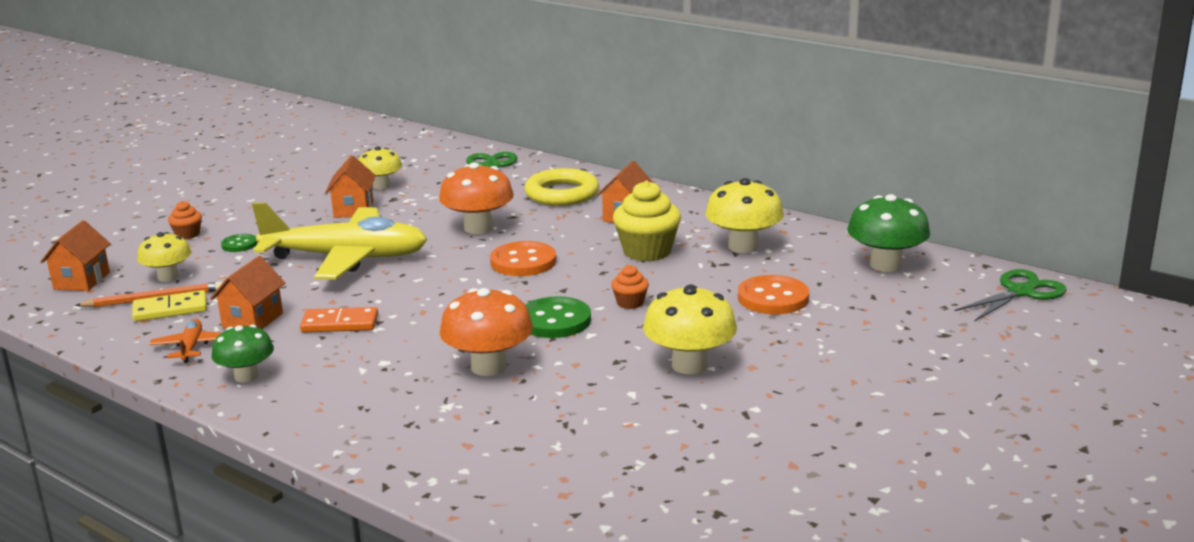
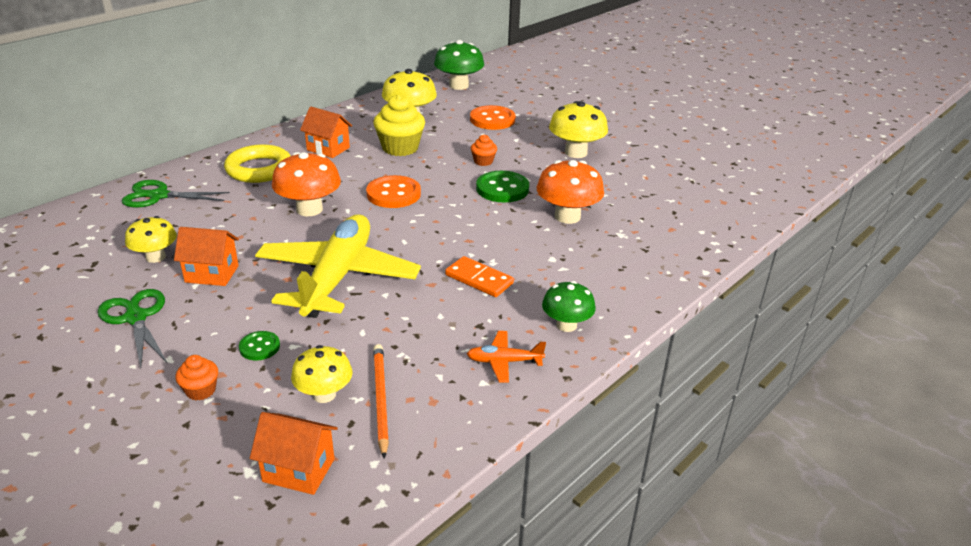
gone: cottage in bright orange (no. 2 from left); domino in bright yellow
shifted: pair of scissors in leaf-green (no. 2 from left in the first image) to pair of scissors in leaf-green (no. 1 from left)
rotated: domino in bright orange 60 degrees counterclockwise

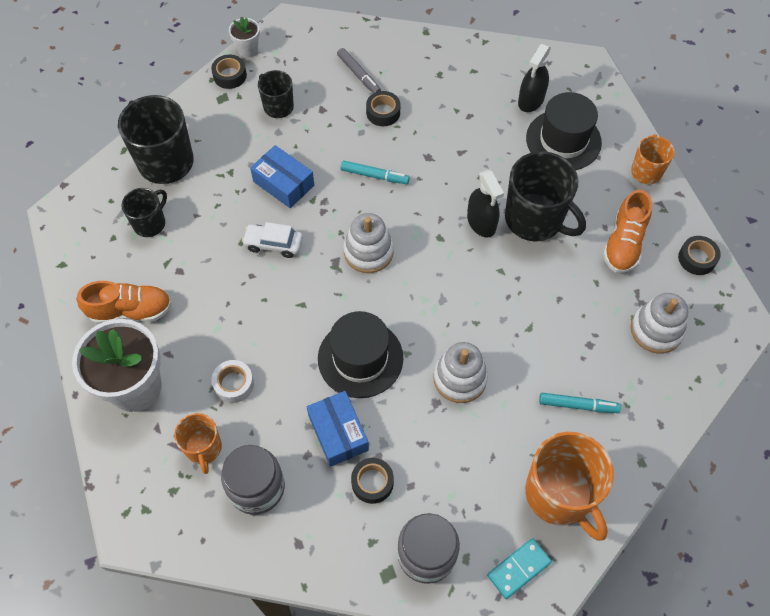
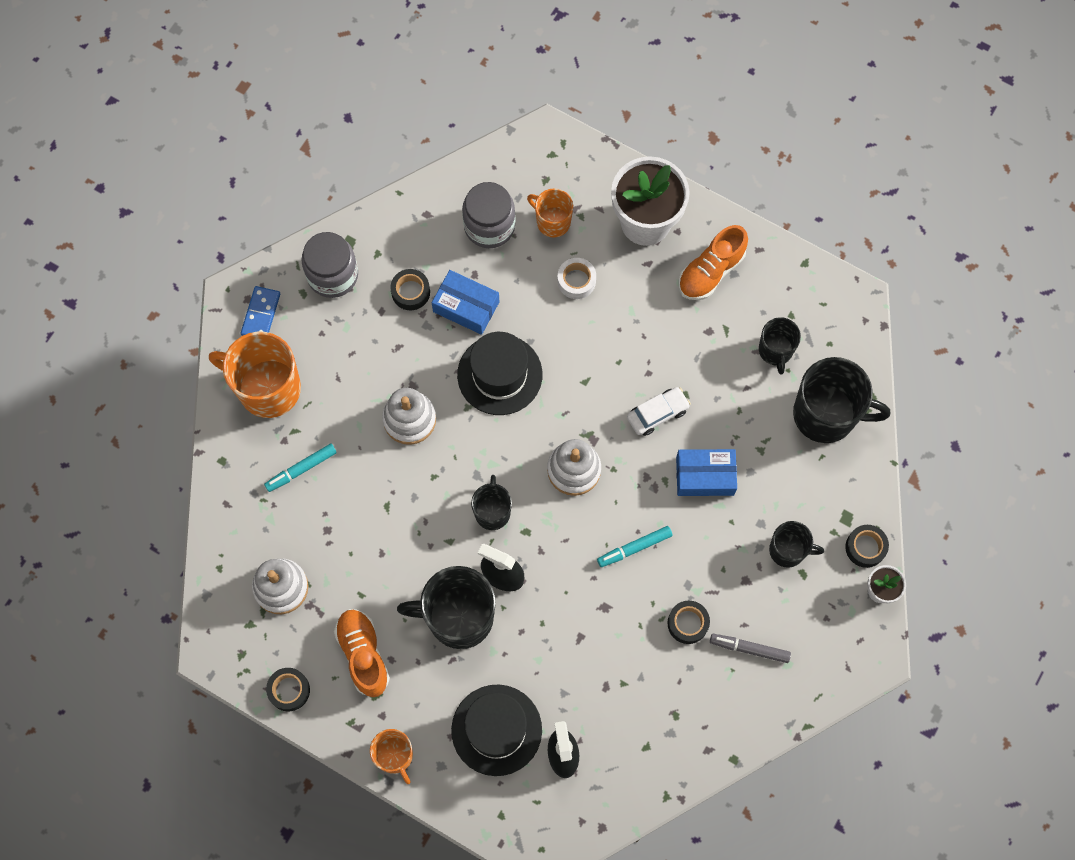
new: tea mug in ebony (no. 2 from left)
repainted: domino in teal to domino in royal blue

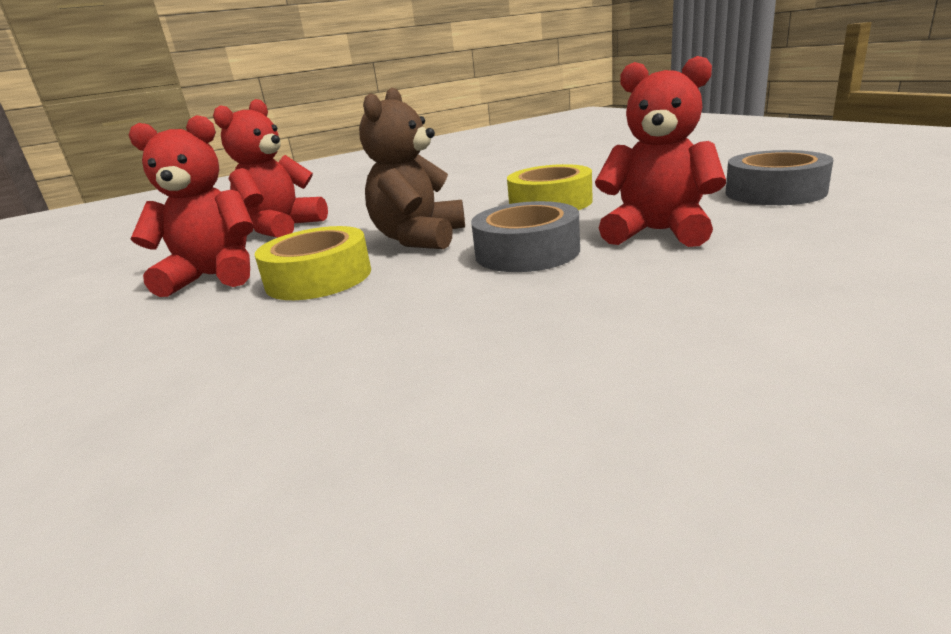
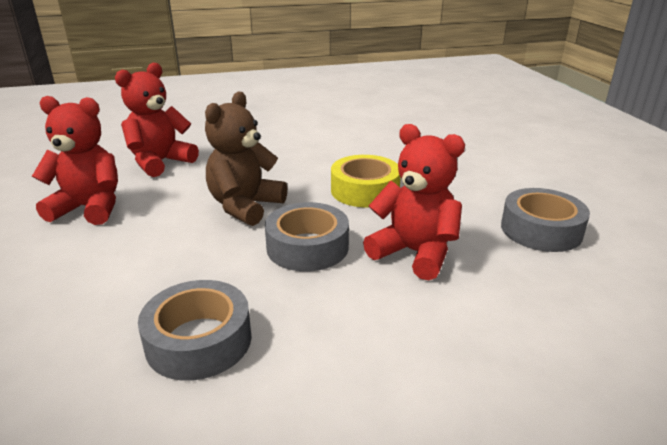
gone: sticky tape in bright yellow (no. 1 from left)
new: sticky tape in grey (no. 1 from left)

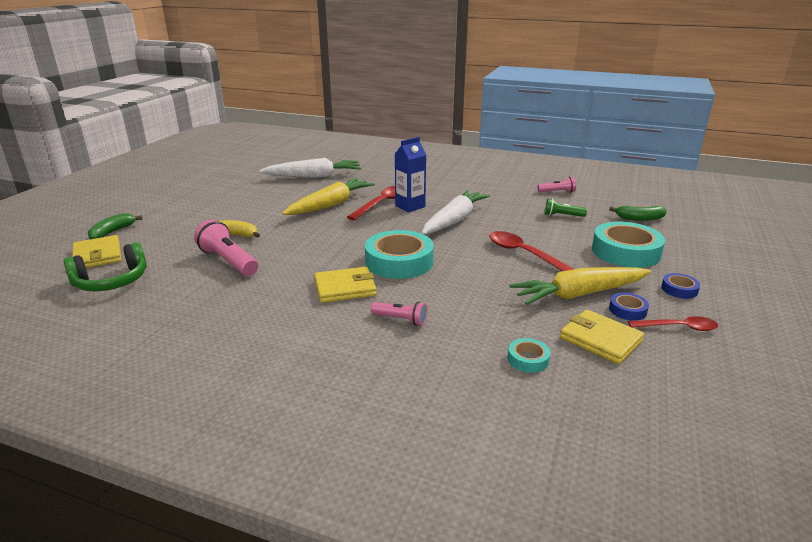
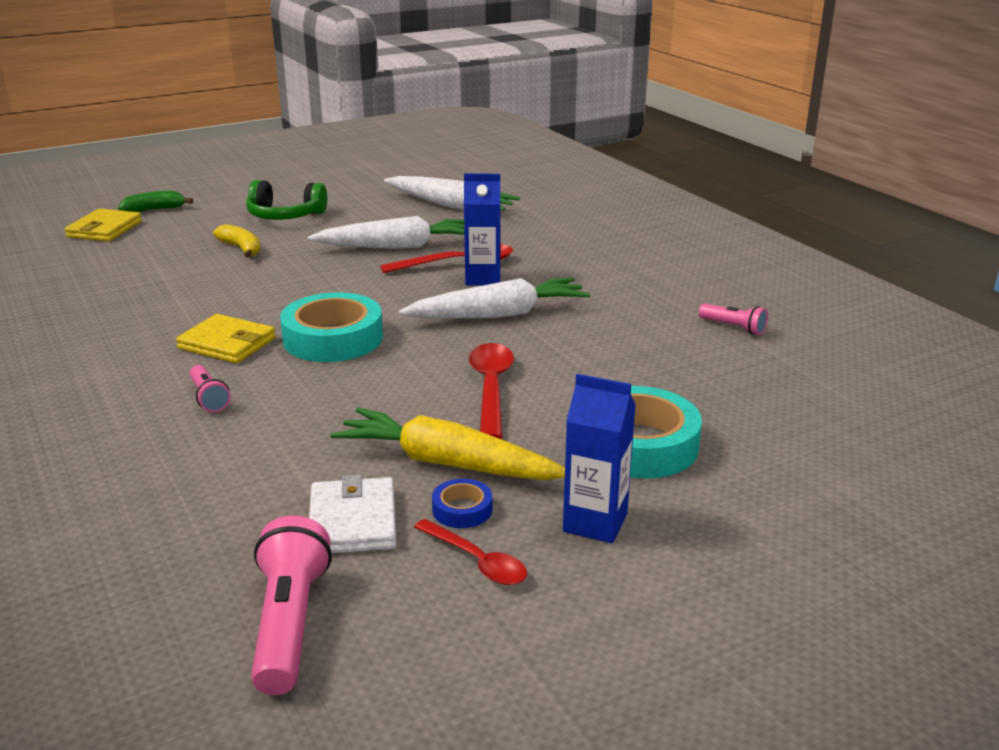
gone: torch in leaf-green; banana fruit in leaf-green (no. 2 from left); sticky tape in teal (no. 2 from left)
shifted: torch in rosy (no. 1 from left in the first image) to torch in rosy (no. 2 from left); over-ear headphones in leaf-green
swapped: sticky tape in royal blue (no. 2 from left) to juice carton in royal blue (no. 2 from left)
repainted: root vegetable in bright yellow (no. 1 from left) to root vegetable in snow-white (no. 1 from left); billfold in bright yellow (no. 3 from left) to billfold in snow-white

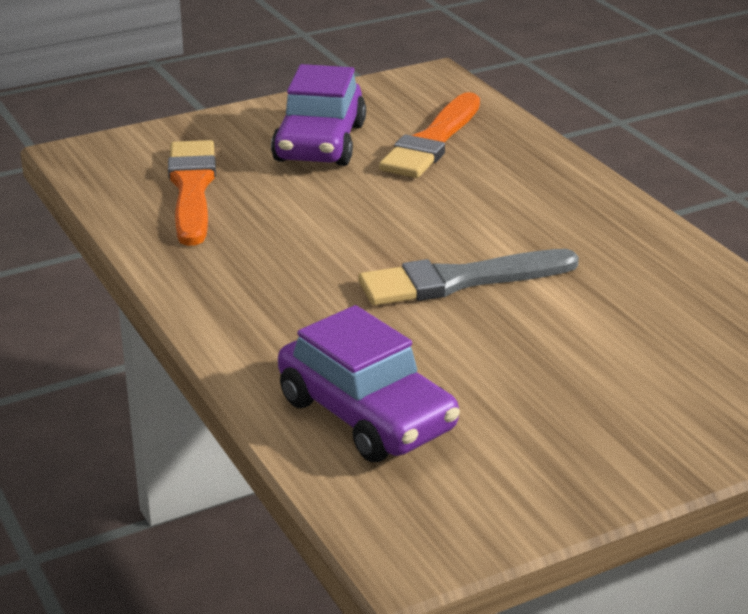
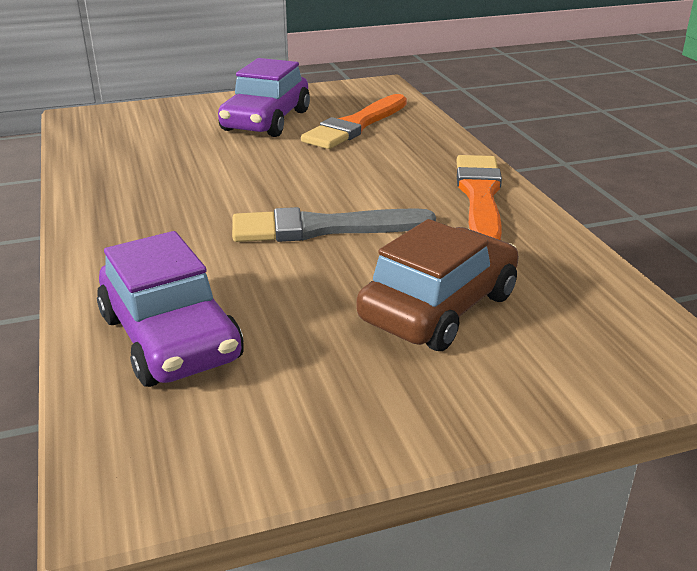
new: car in brown
shifted: paint brush in bright orange (no. 1 from left in the first image) to paint brush in bright orange (no. 2 from left)

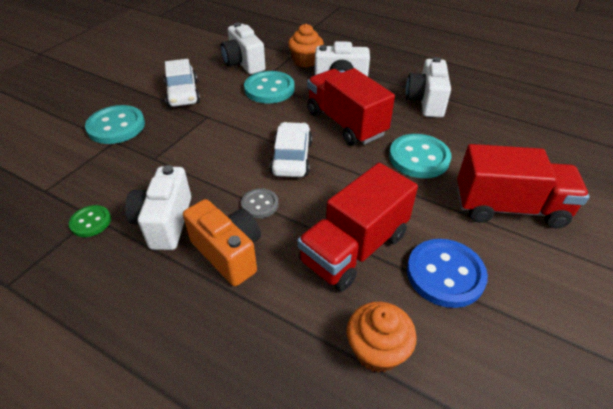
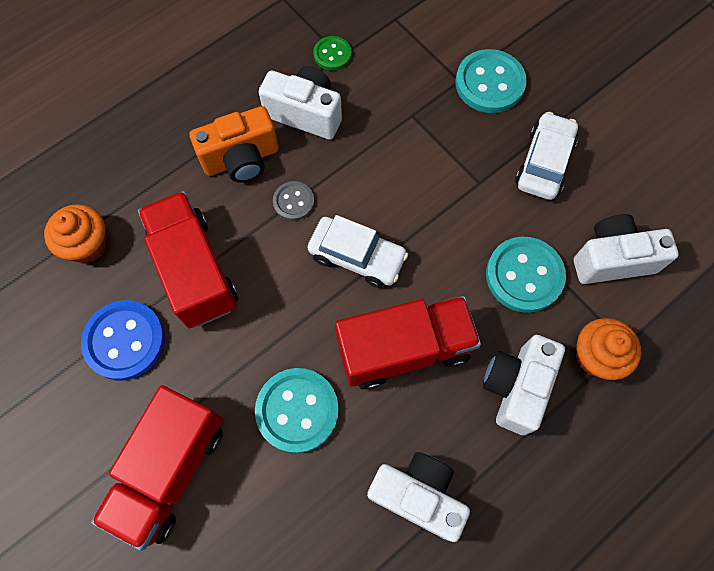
rotated: car in snow-white (no. 1 from left in the first image) 105 degrees clockwise

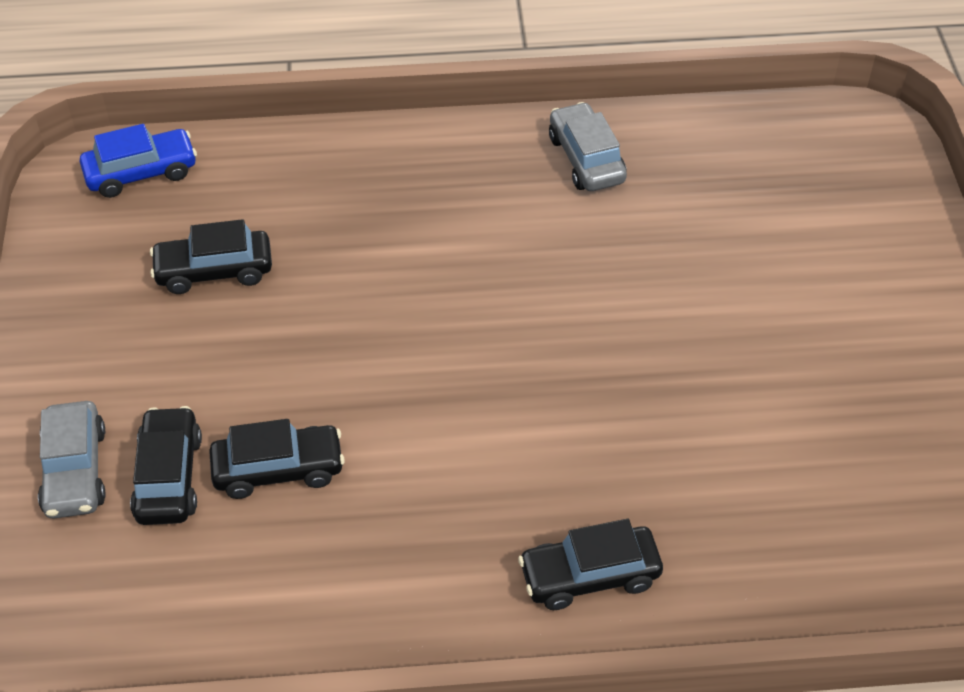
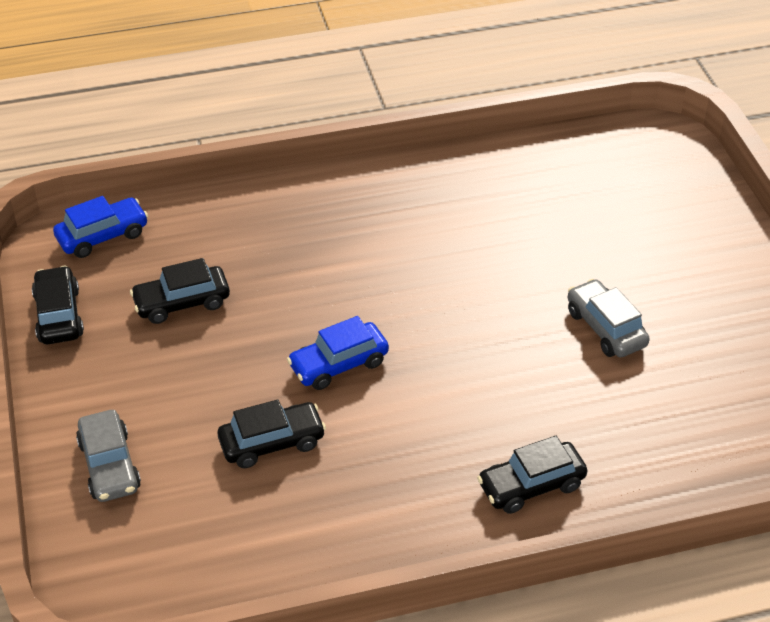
new: car in royal blue (no. 2 from left)
shifted: car in grey (no. 2 from left); car in ebony (no. 1 from left)

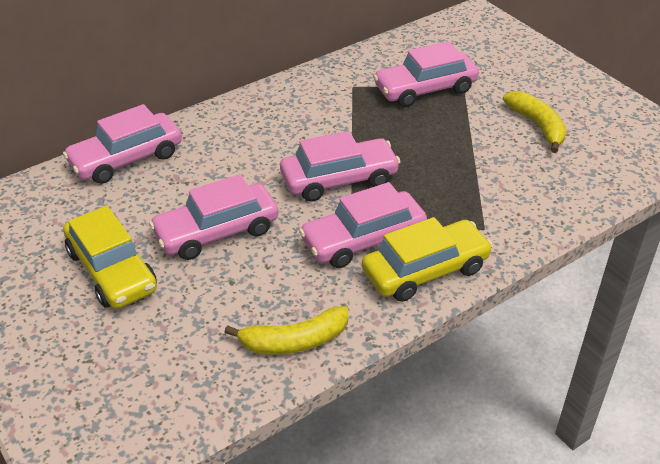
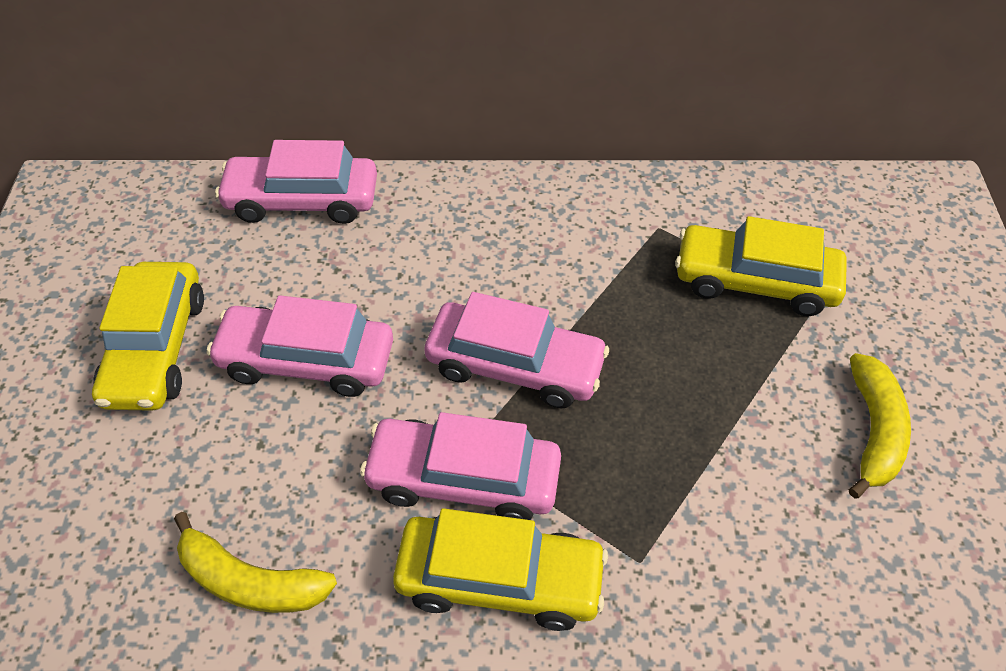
repainted: car in rosy (no. 5 from left) to car in bright yellow (no. 3 from left)

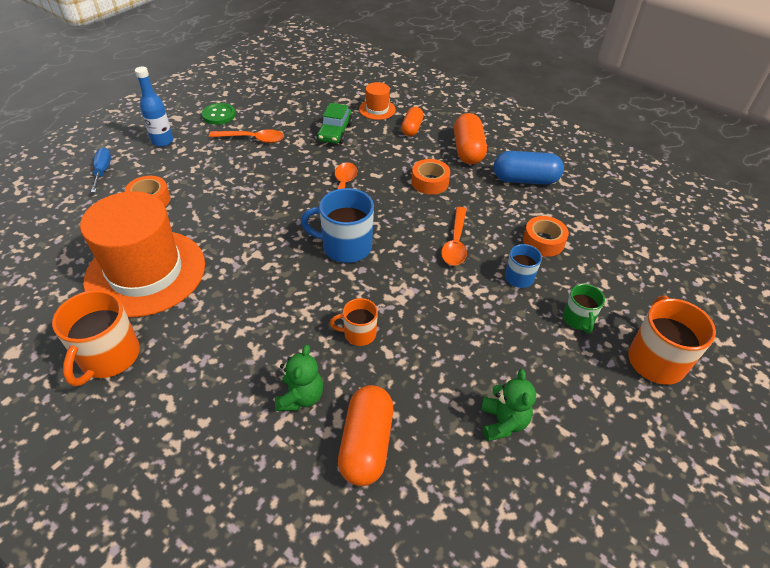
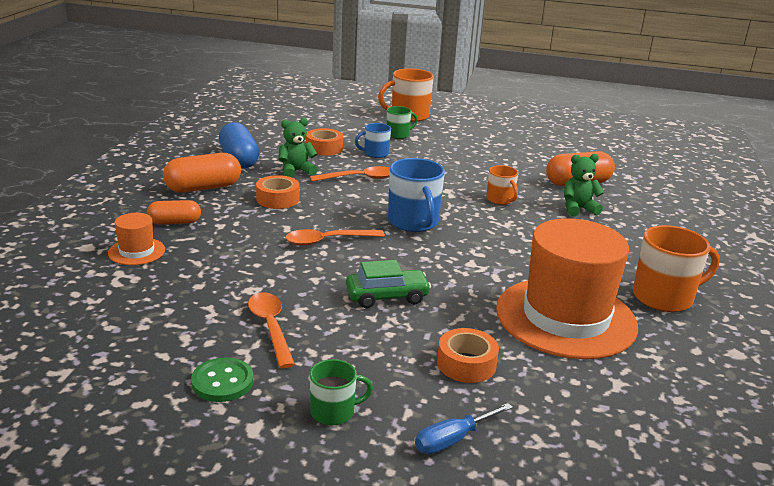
shifted: car in leaf-green; teddy in leaf-green (no. 2 from left in the first image) to teddy in leaf-green (no. 1 from left)
swapped: bottle in royal blue to tea mug in leaf-green (no. 1 from left)

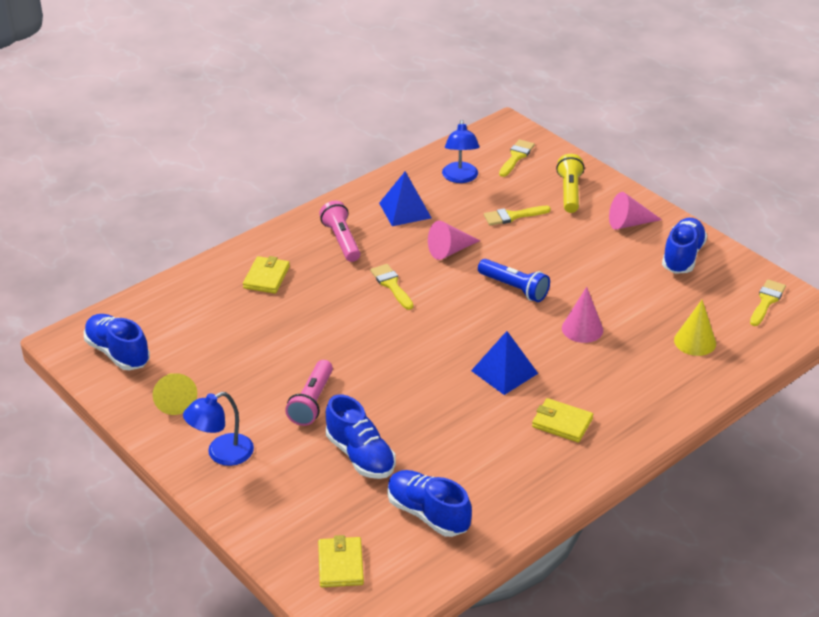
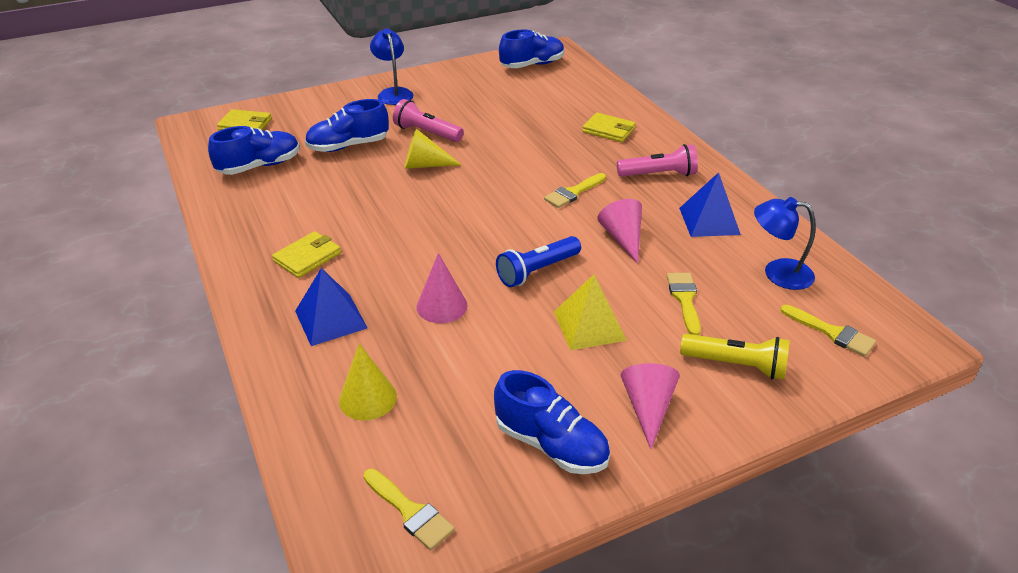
new: pyramid shape in bright yellow
shifted: pyramid shape in royal blue (no. 2 from left in the first image) to pyramid shape in royal blue (no. 1 from left); solid cone in bright yellow (no. 1 from left in the first image) to solid cone in bright yellow (no. 2 from left)
rotated: paint brush in bright yellow (no. 1 from left in the first image) 150 degrees clockwise

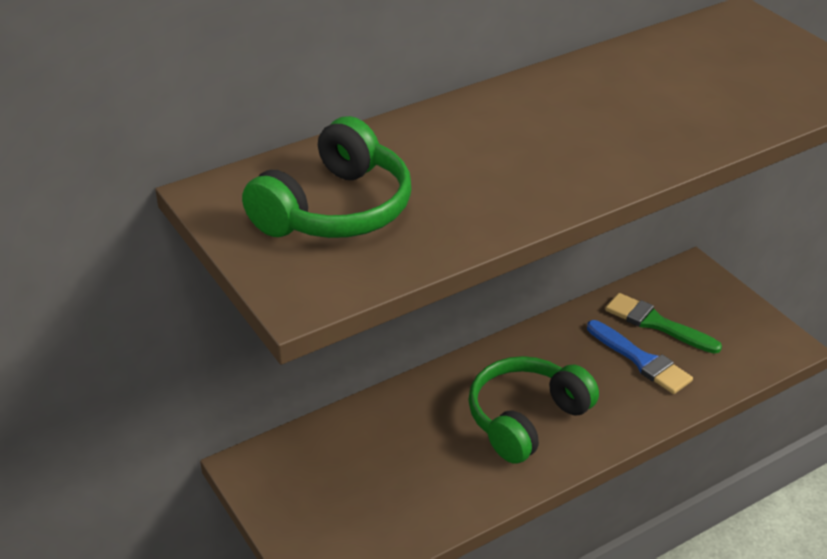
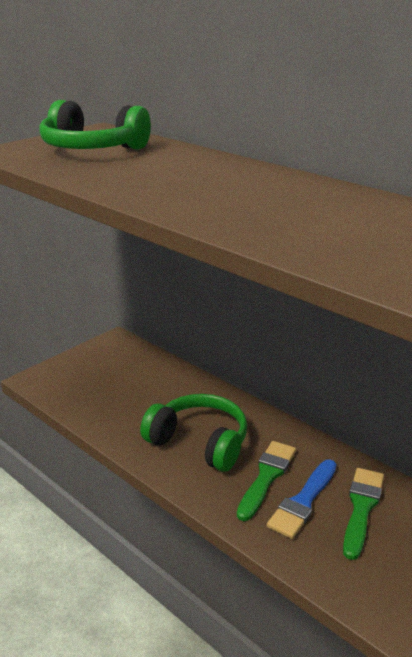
new: paint brush in leaf-green (no. 1 from left)

